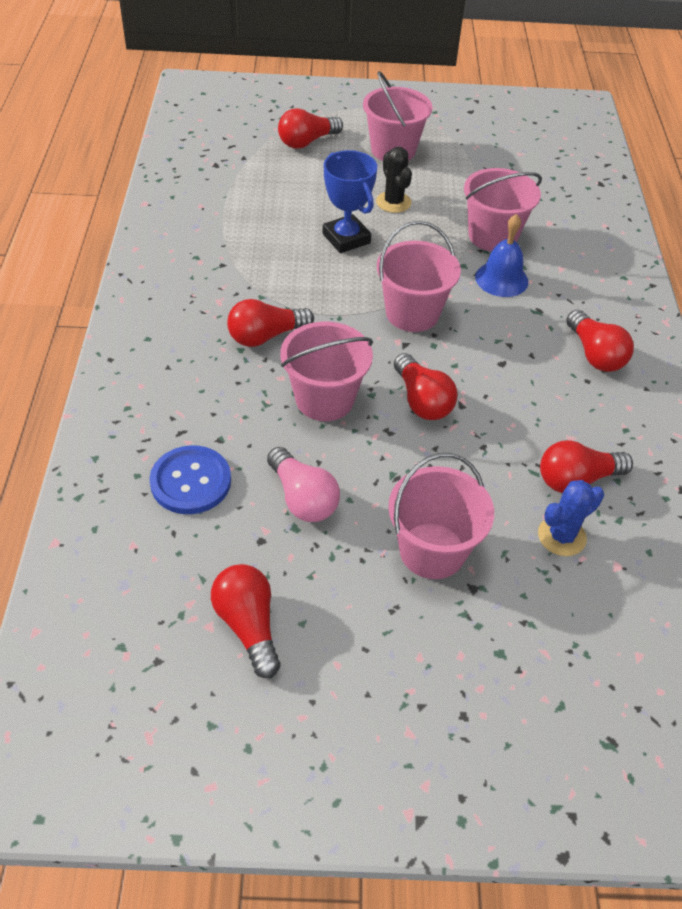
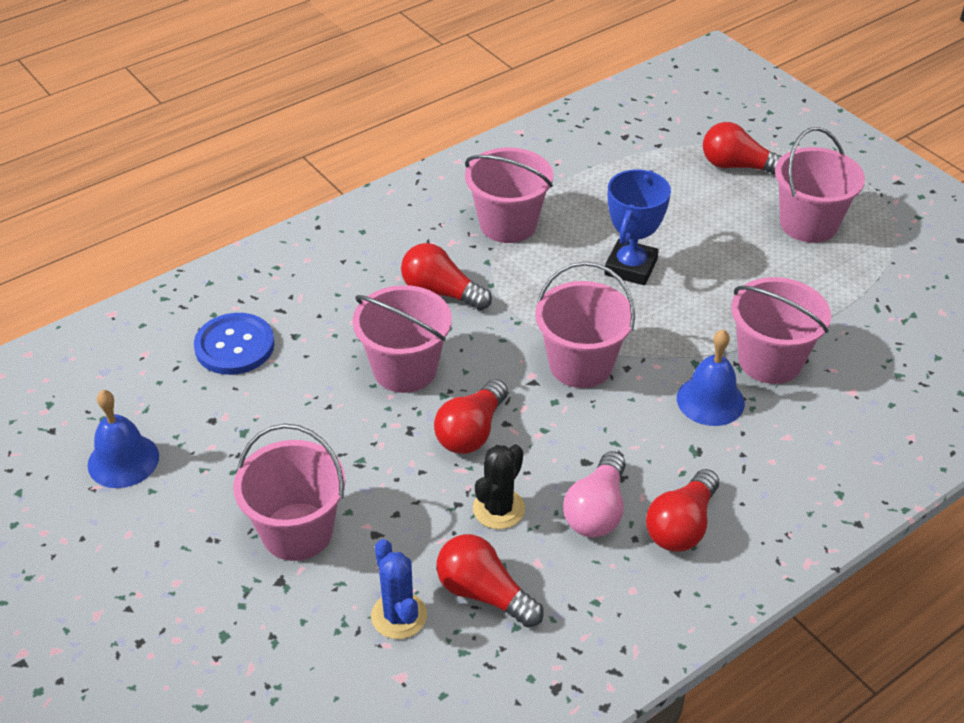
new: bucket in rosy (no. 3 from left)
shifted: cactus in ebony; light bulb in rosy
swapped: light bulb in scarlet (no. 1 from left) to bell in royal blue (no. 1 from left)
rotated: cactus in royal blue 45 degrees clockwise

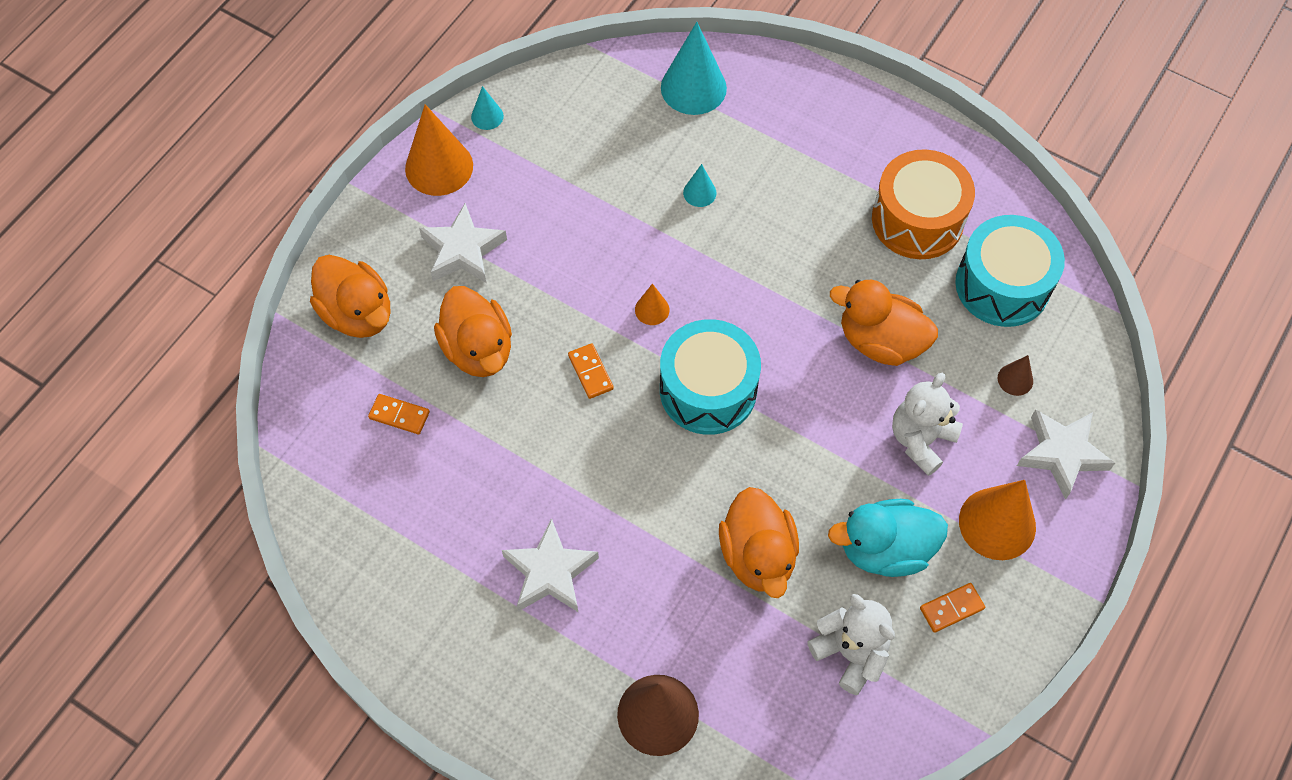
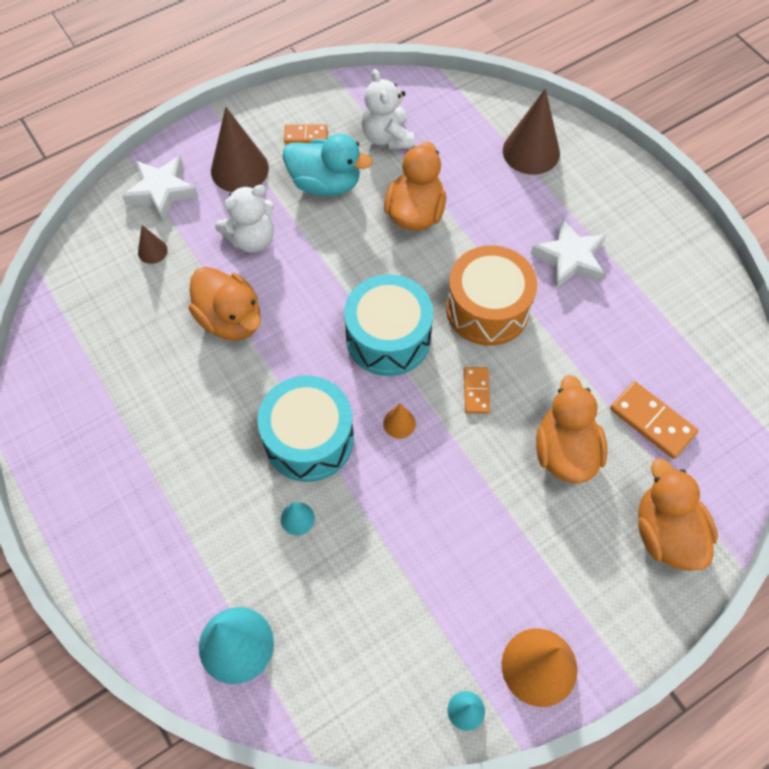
gone: five-pointed star in snow-white (no. 1 from left)
shifted: toy drum in bright orange; toy drum in teal (no. 2 from left in the first image) to toy drum in teal (no. 1 from left)
repainted: solid cone in bright orange (no. 3 from left) to solid cone in brown (no. 2 from left)
scaled: domino in bright orange (no. 1 from left in the first image) x1.59

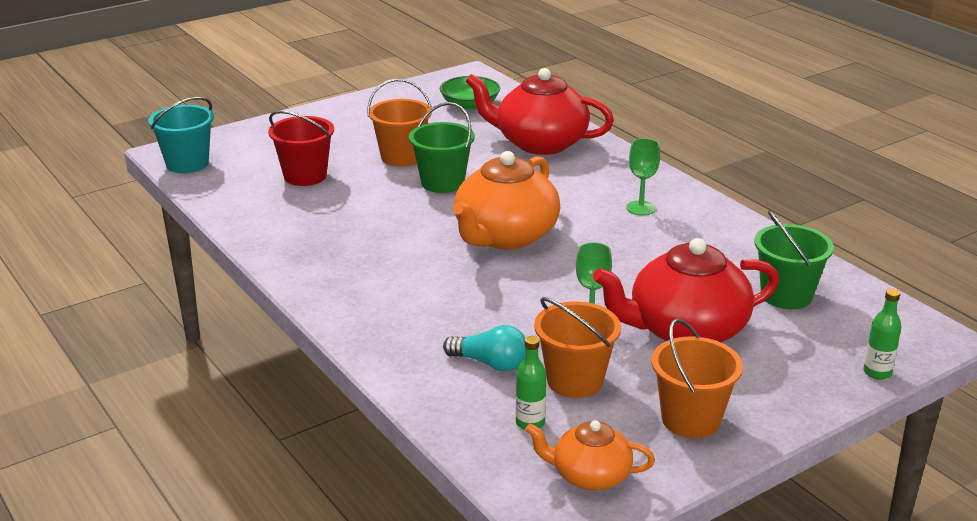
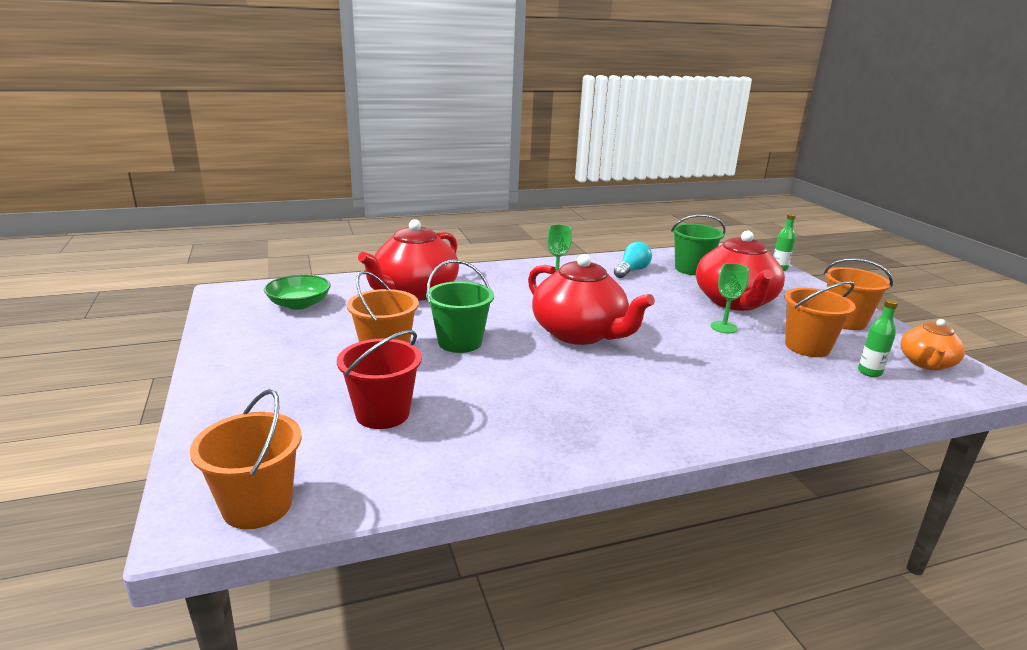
shifted: light bulb in teal
repainted: bucket in teal to bucket in bright orange (no. 1 from left); tea pot in bright orange (no. 1 from left) to tea pot in scarlet (no. 2 from left)

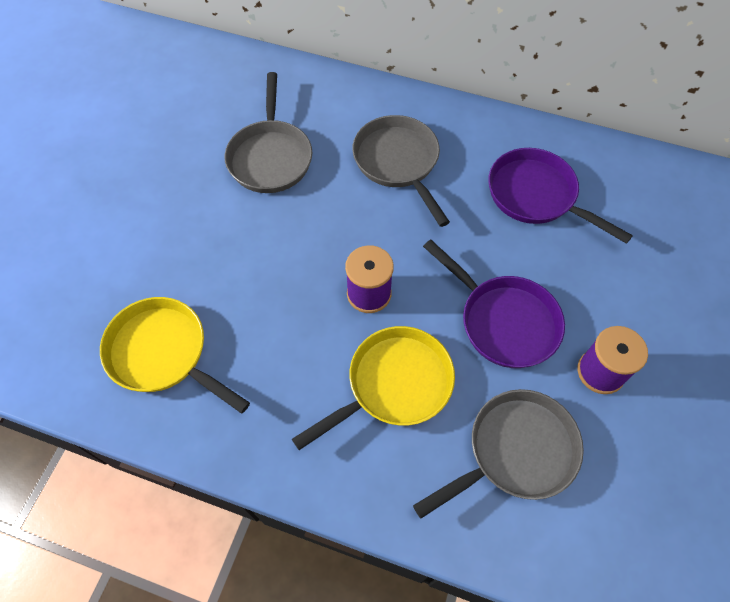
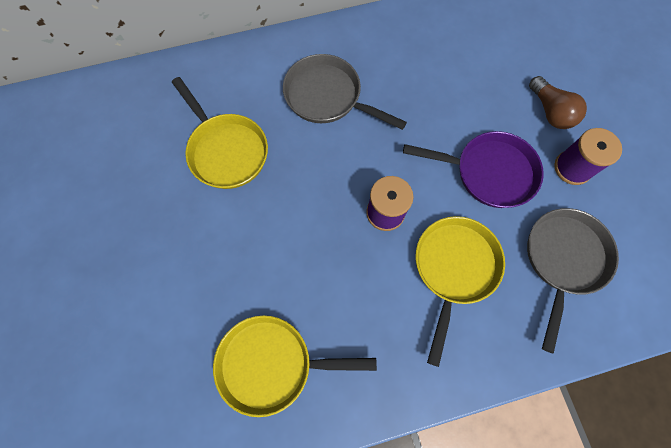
gone: pan in royal purple (no. 2 from left)
new: light bulb in brown
repainted: pan in grey (no. 1 from left) to pan in bright yellow (no. 1 from left)

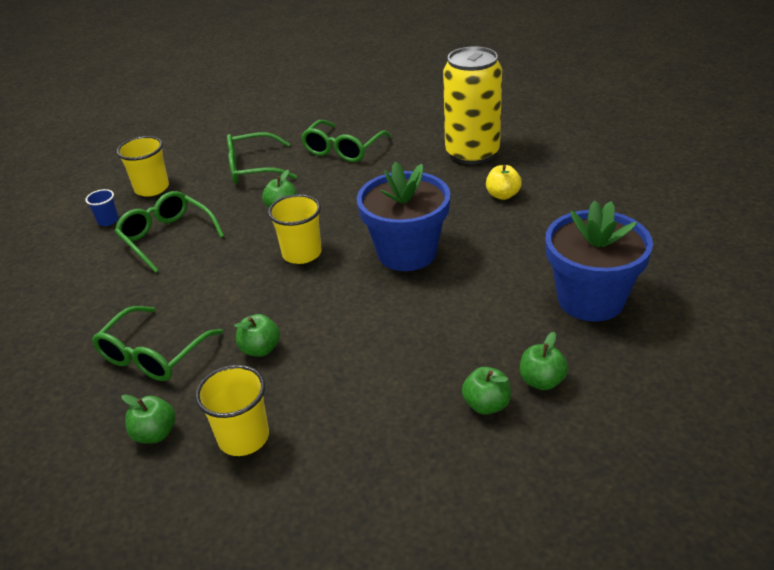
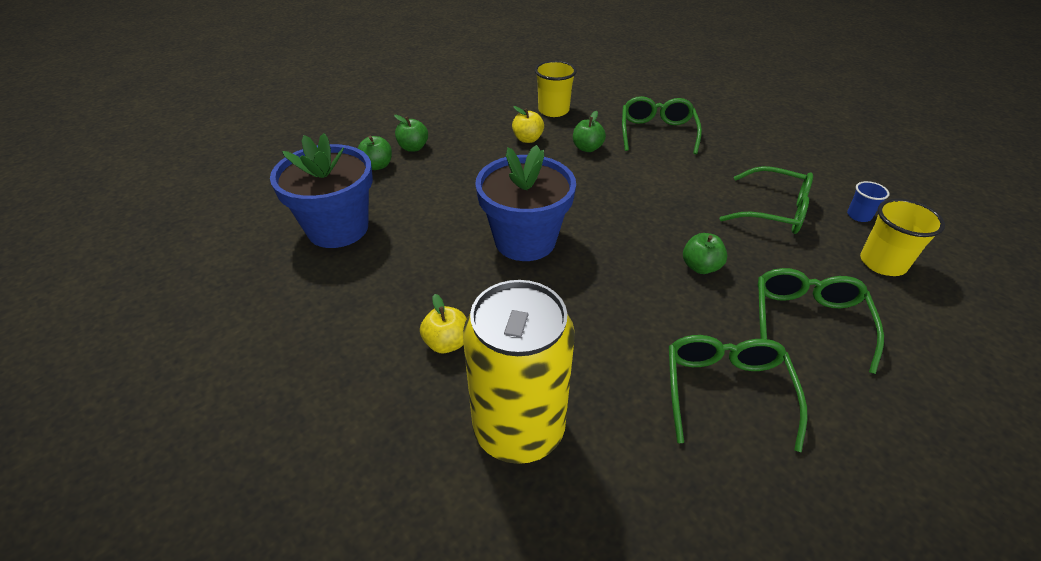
gone: beaker in bright yellow (no. 3 from left); toy apple in leaf-green (no. 1 from left)
new: toy apple in bright yellow (no. 2 from left)
rotated: glasses in leaf-green (no. 3 from left in the first image) 45 degrees counterclockwise

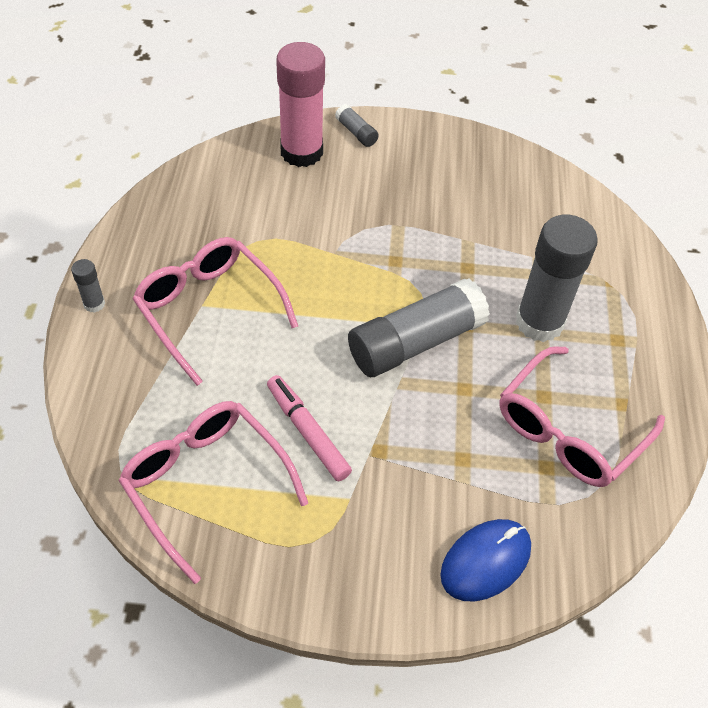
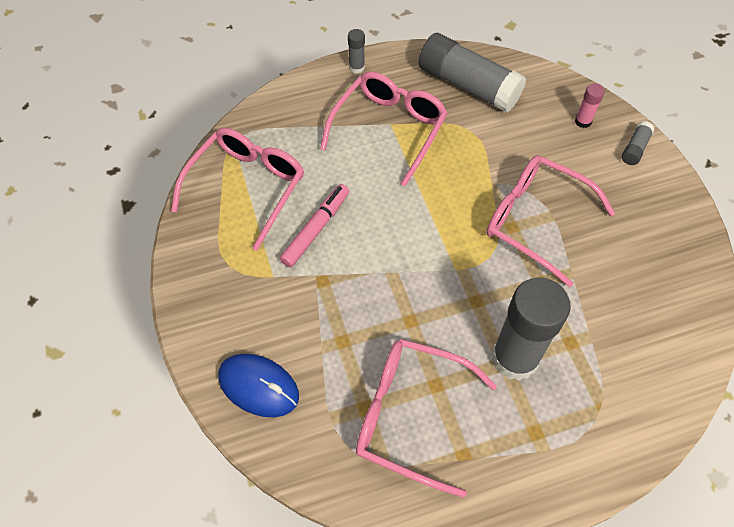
new: glasses in rosy (no. 4 from left)
shifted: glue stick in grey (no. 3 from left in the first image) to glue stick in grey (no. 2 from left)
scaled: glue stick in rosy x0.43

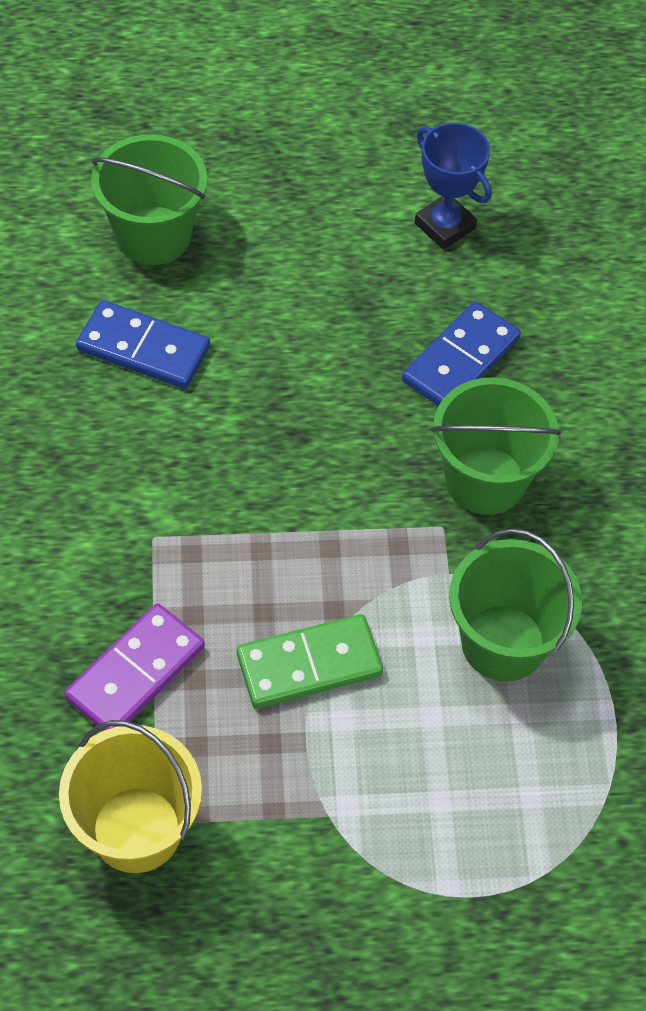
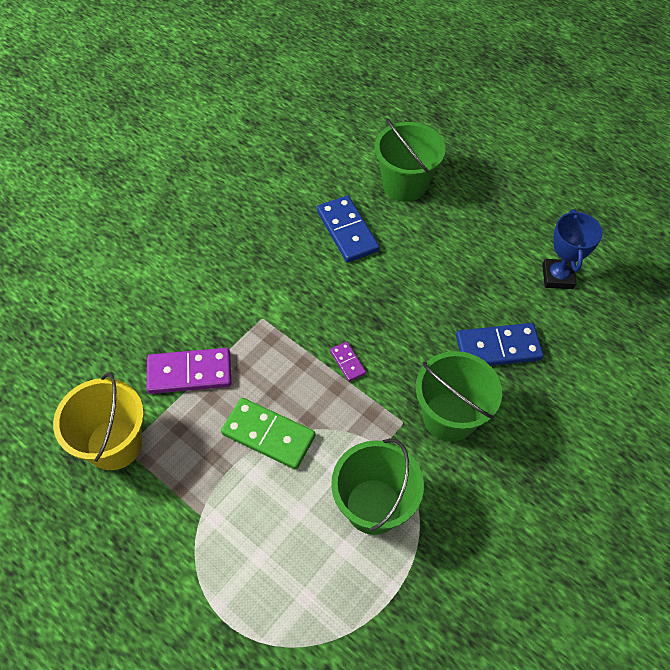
new: domino in royal purple (no. 2 from left)

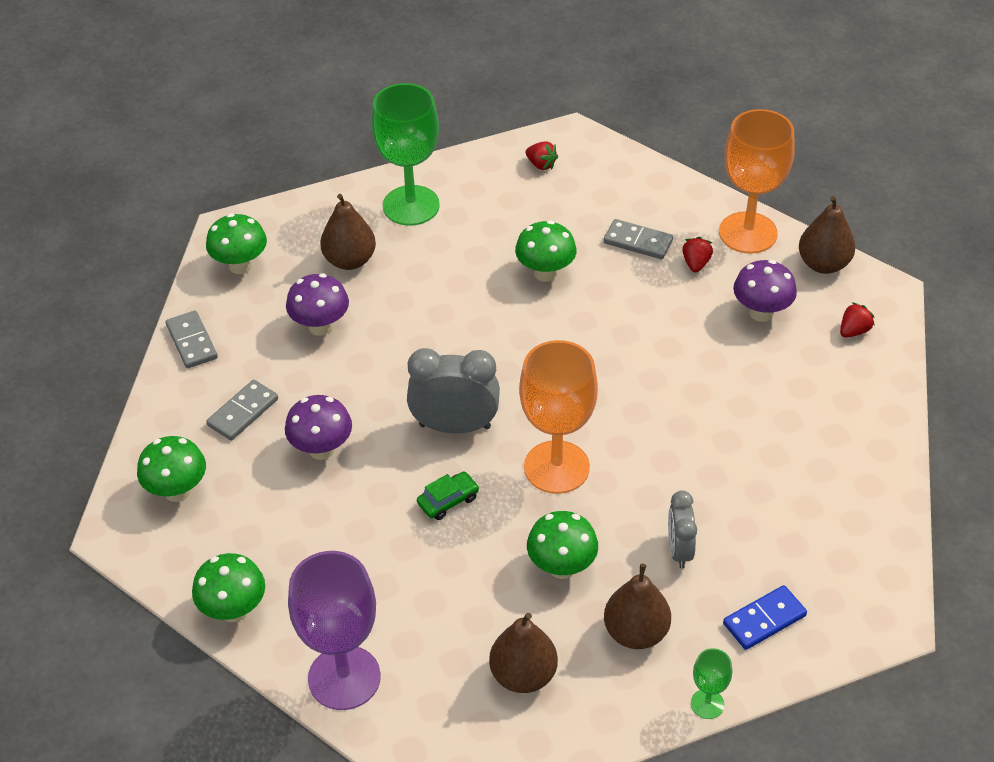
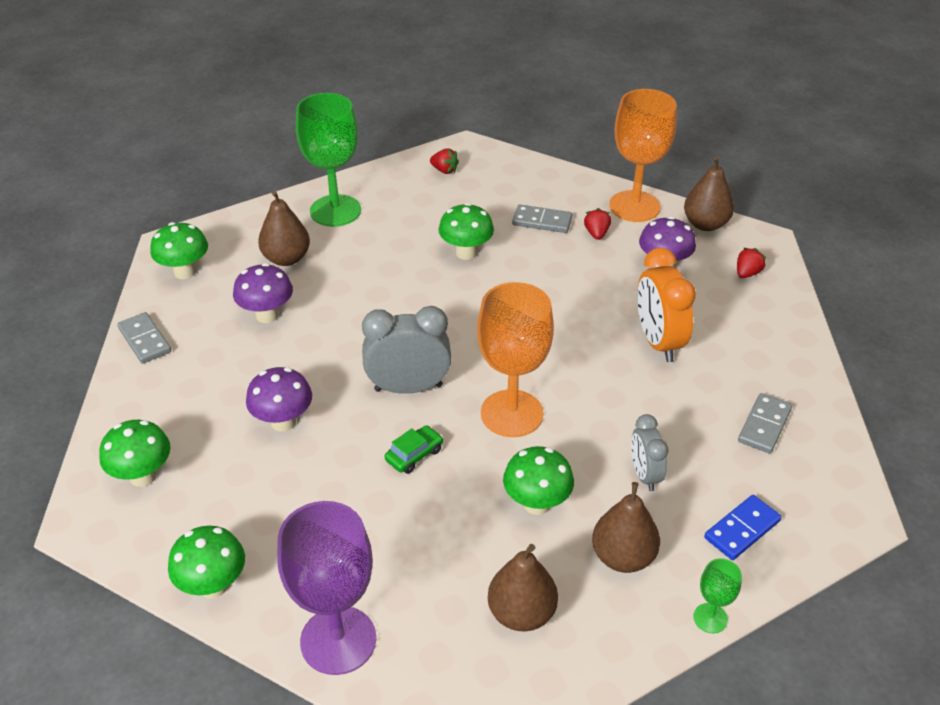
new: alarm clock in bright orange
shifted: domino in grey (no. 2 from left in the first image) to domino in grey (no. 3 from left)

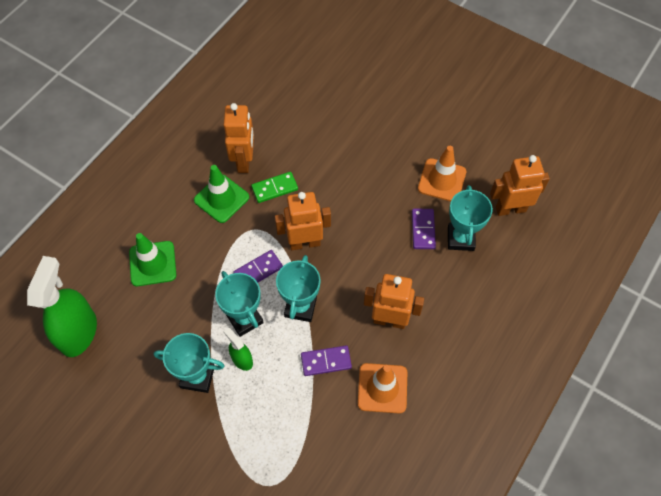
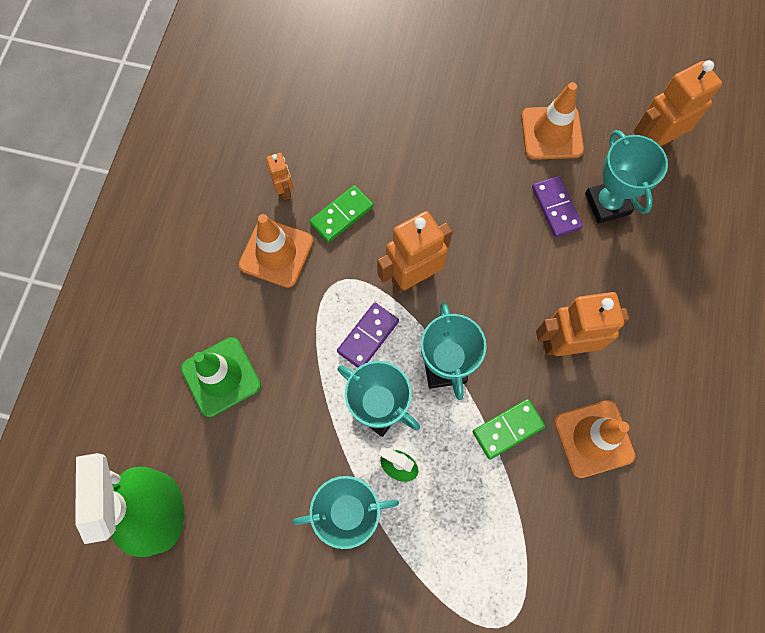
repainted: traffic cone in leaf-green (no. 2 from left) to traffic cone in bright orange (no. 1 from left); domino in royal purple (no. 2 from left) to domino in leaf-green (no. 2 from left)
scaled: robot figure in bright orange (no. 1 from left) x0.52

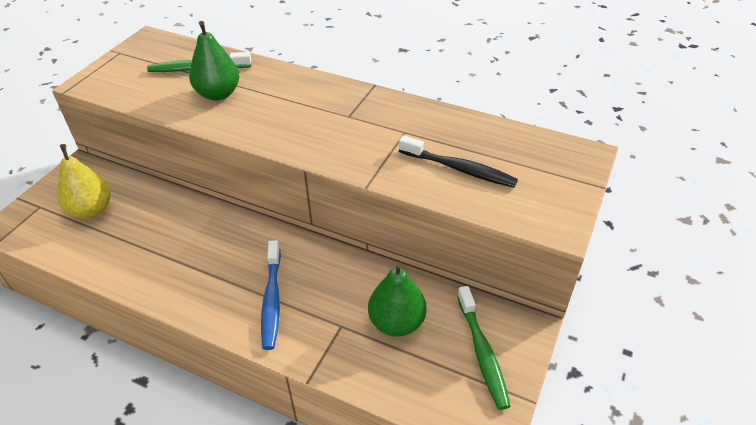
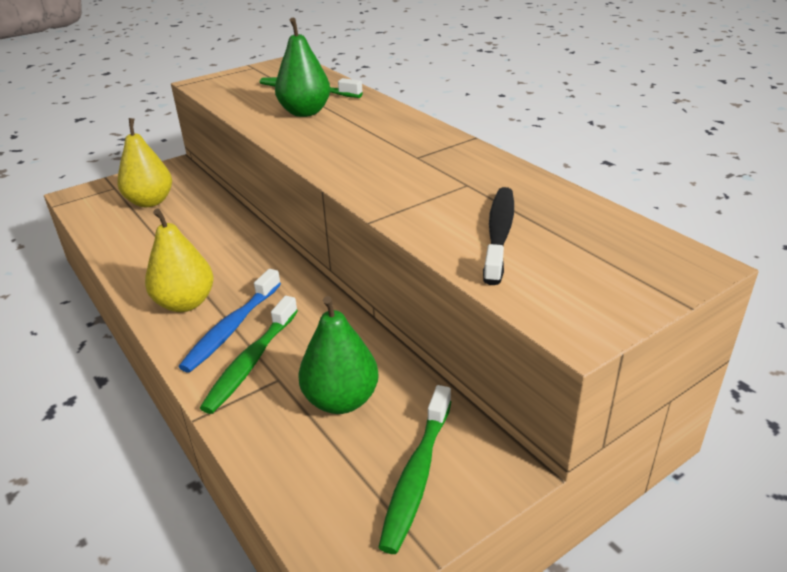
new: pear fruit in bright yellow (no. 2 from left); toothbrush in leaf-green (no. 1 from left)
rotated: toothbrush in ebony 135 degrees counterclockwise

